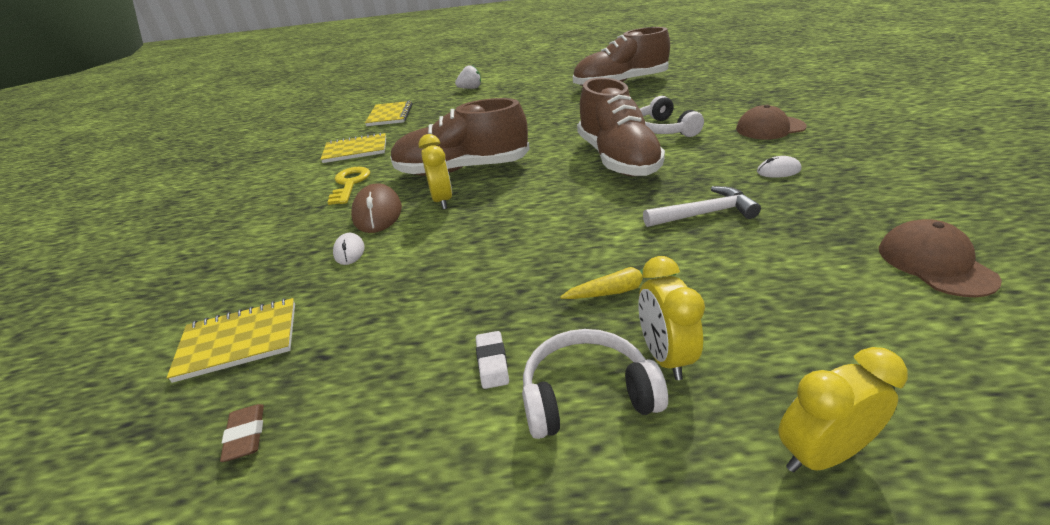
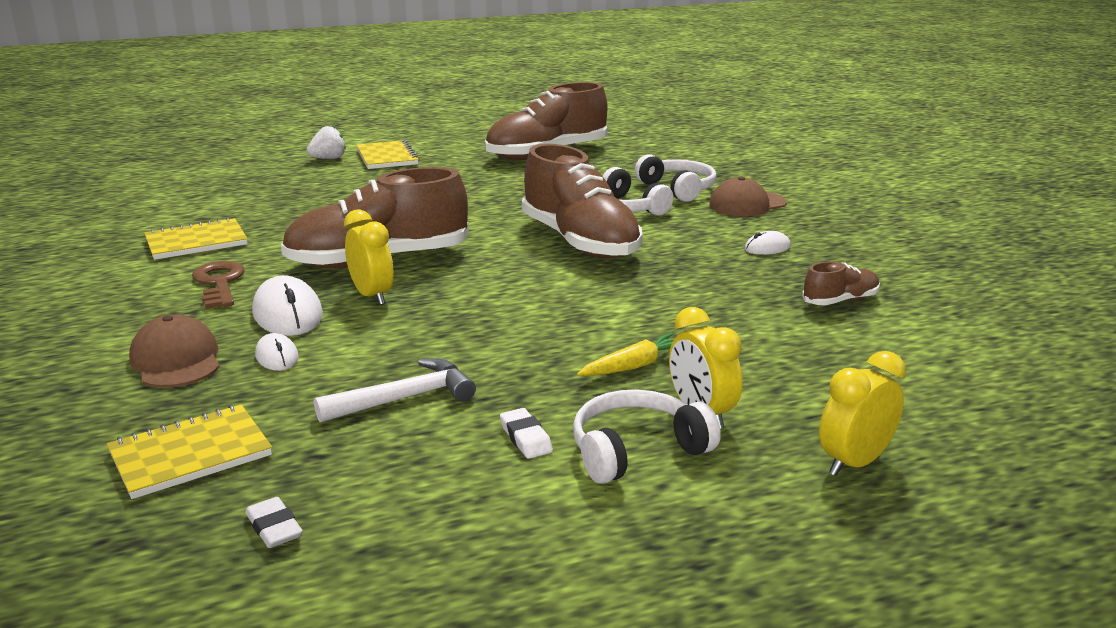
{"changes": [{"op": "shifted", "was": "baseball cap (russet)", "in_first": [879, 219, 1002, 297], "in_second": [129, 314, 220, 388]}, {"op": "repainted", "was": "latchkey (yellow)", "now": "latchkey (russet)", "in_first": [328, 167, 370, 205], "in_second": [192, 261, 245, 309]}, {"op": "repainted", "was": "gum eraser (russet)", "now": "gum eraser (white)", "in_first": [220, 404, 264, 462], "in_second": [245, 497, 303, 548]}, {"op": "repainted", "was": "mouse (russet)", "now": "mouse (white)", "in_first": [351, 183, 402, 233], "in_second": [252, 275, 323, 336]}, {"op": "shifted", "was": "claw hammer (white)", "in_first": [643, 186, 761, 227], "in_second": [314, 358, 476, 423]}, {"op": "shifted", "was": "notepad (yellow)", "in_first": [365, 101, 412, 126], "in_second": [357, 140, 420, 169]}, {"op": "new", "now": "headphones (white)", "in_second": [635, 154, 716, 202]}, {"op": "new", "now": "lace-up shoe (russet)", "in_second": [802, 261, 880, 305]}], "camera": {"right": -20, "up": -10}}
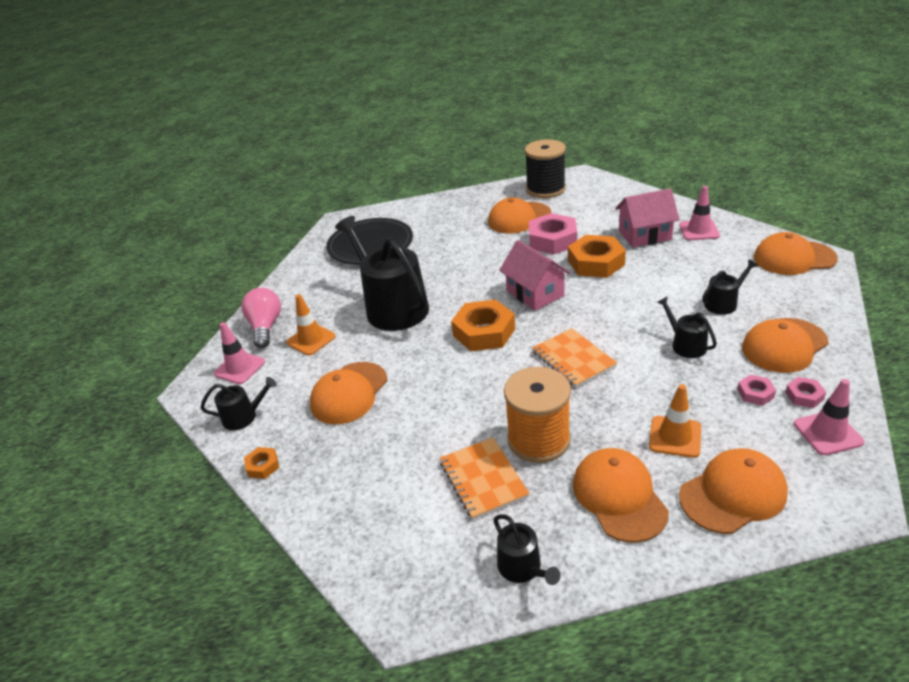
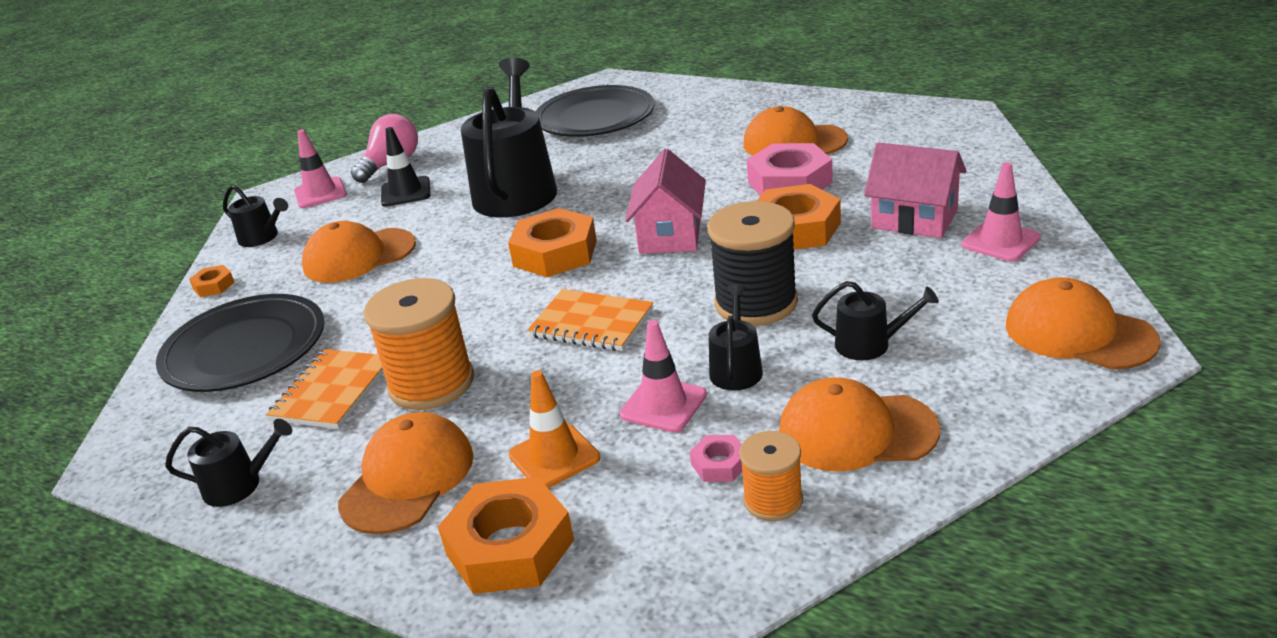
{"changes": [{"op": "new", "now": "dinner plate (black)", "in_second": [156, 294, 324, 392]}, {"op": "rotated", "was": "watering can (black)", "in_first": [493, 514, 561, 585], "in_second": [165, 419, 292, 507], "clockwise": -105}, {"op": "repainted", "was": "road cone (orange)", "now": "road cone (black)", "in_first": [286, 294, 336, 356], "in_second": [381, 127, 430, 207]}, {"op": "swapped", "was": "baseball cap (orange)", "now": "hex nut (orange)", "in_first": [679, 448, 788, 534], "in_second": [438, 477, 574, 594]}, {"op": "rotated", "was": "notepad (orange)", "in_first": [532, 328, 617, 388], "in_second": [527, 289, 653, 351], "clockwise": -75}, {"op": "shifted", "was": "road cone (rosy)", "in_first": [794, 379, 864, 455], "in_second": [620, 320, 707, 433]}, {"op": "shifted", "was": "bobbin (black)", "in_first": [525, 139, 566, 198], "in_second": [707, 201, 798, 326]}, {"op": "swapped", "was": "hex nut (rosy)", "now": "bobbin (orange)", "in_first": [785, 377, 826, 408], "in_second": [739, 431, 803, 521]}], "camera": {"right": 40, "up": -5}}
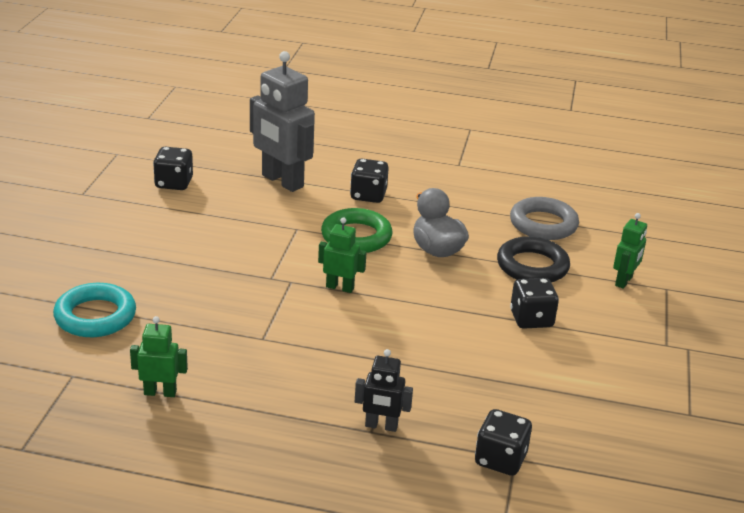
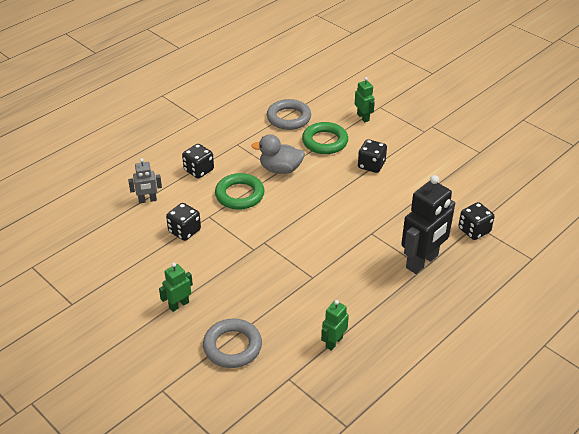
{"changes": [{"op": "scaled", "was": "toy robot (ash-grey)", "in_first": [250, 51, 315, 192], "in_second": [128, 158, 162, 203], "ratio": 0.51}, {"op": "shifted", "was": "toy robot (emerald)", "in_first": [318, 217, 367, 293], "in_second": [159, 263, 193, 312]}, {"op": "shifted", "was": "die (black)", "in_first": [153, 147, 193, 190], "in_second": [166, 203, 201, 241]}, {"op": "repainted", "was": "torus (turquoise)", "now": "torus (ash-grey)", "in_first": [53, 283, 136, 337], "in_second": [203, 318, 262, 368]}, {"op": "repainted", "was": "torus (black)", "now": "torus (emerald)", "in_first": [497, 236, 570, 283], "in_second": [302, 122, 348, 154]}, {"op": "scaled", "was": "toy robot (black)", "in_first": [355, 349, 413, 432], "in_second": [401, 175, 455, 274], "ratio": 1.94}], "camera": {"right": -55, "up": 10}}
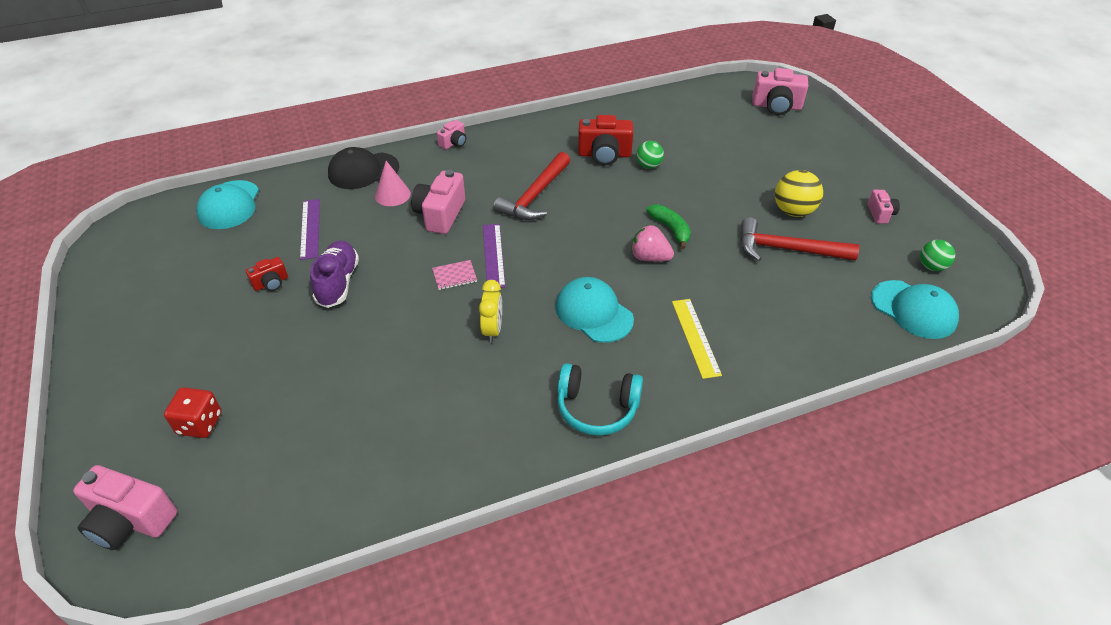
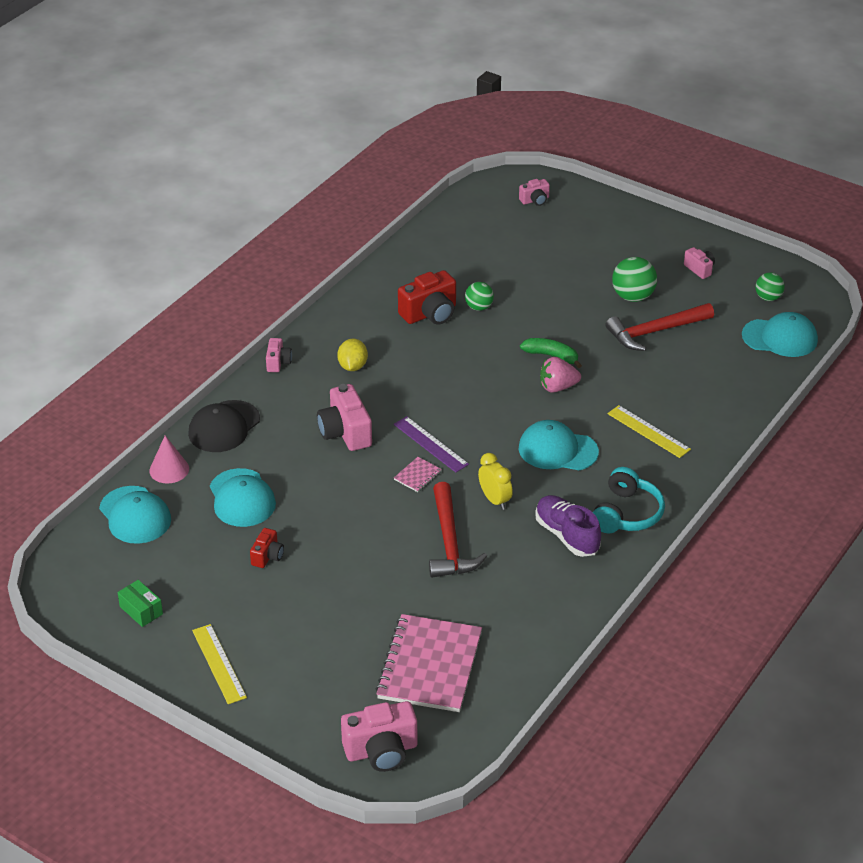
{"changes": [{"op": "new", "now": "box (emerald)", "in_second": [118, 580, 163, 627]}, {"op": "shifted", "was": "cone (rosy)", "in_first": [375, 161, 411, 206], "in_second": [149, 435, 189, 484]}, {"op": "new", "now": "measuring stick (yellow)", "in_second": [192, 624, 247, 704]}, {"op": "swapped", "was": "measuring stick (royal purple)", "now": "baseball cap (turquoise)", "in_first": [300, 199, 320, 260], "in_second": [210, 468, 276, 527]}, {"op": "new", "now": "citrus fruit (yellow)", "in_second": [337, 339, 368, 371]}, {"op": "new", "now": "notepad (rosy)", "in_second": [376, 614, 482, 712]}, {"op": "shifted", "was": "claw hammer (red)", "in_first": [494, 152, 570, 220], "in_second": [429, 482, 487, 578]}, {"op": "scaled", "was": "photo camera (rosy)", "in_first": [752, 68, 808, 115], "in_second": [519, 179, 550, 206], "ratio": 0.55}, {"op": "shifted", "was": "lace-up shoe (royal purple)", "in_first": [310, 241, 359, 308], "in_second": [535, 495, 601, 557]}, {"op": "rotated", "was": "headphones (turquoise)", "in_first": [557, 363, 643, 436], "in_second": [593, 467, 665, 533], "clockwise": -45}, {"op": "repainted", "was": "sphere (yellow)", "now": "sphere (emerald)", "in_first": [775, 170, 823, 217], "in_second": [612, 257, 657, 302]}, {"op": "gone", "was": "die (red)", "in_first": [164, 387, 222, 438]}], "camera": {"right": -35, "up": -5}}
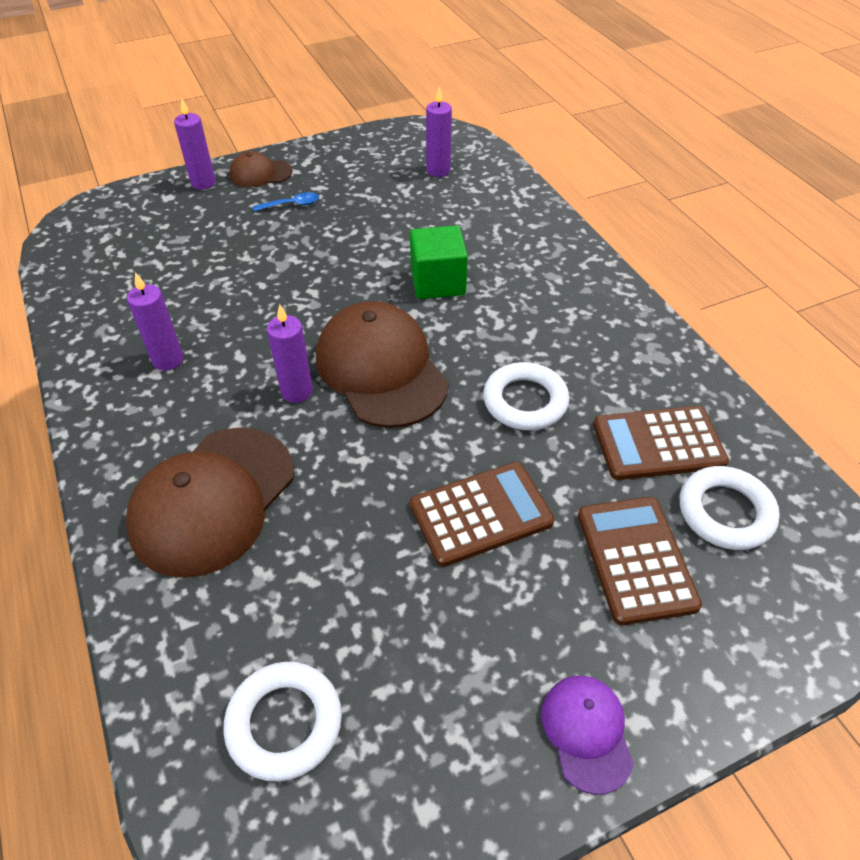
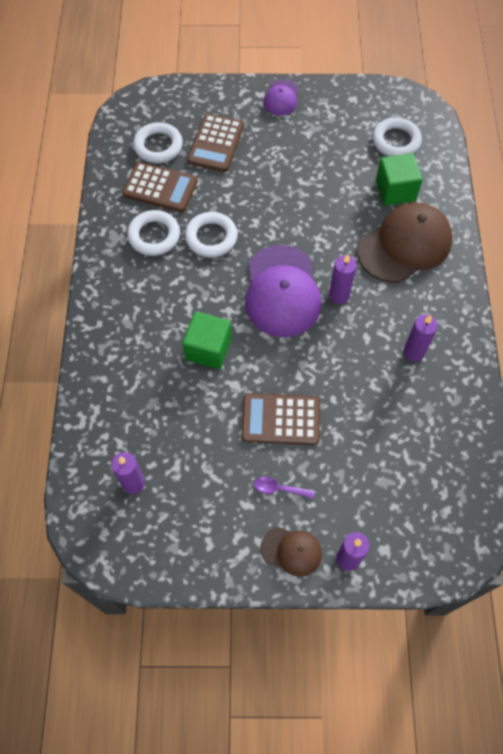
{"changes": [{"op": "new", "now": "torus (white)", "in_second": [127, 210, 180, 256]}, {"op": "shifted", "was": "pocket calculator (russet)", "in_first": [410, 462, 555, 567], "in_second": [241, 393, 320, 445]}, {"op": "repainted", "was": "baseball cap (russet)", "now": "baseball cap (royal purple)", "in_first": [316, 301, 449, 428], "in_second": [245, 245, 321, 337]}, {"op": "repainted", "was": "spoon (cobalt)", "now": "spoon (royal purple)", "in_first": [253, 192, 319, 212], "in_second": [254, 476, 315, 499]}, {"op": "new", "now": "solid cube (emerald)", "in_second": [376, 153, 423, 206]}], "camera": {"right": -155, "up": 15}}
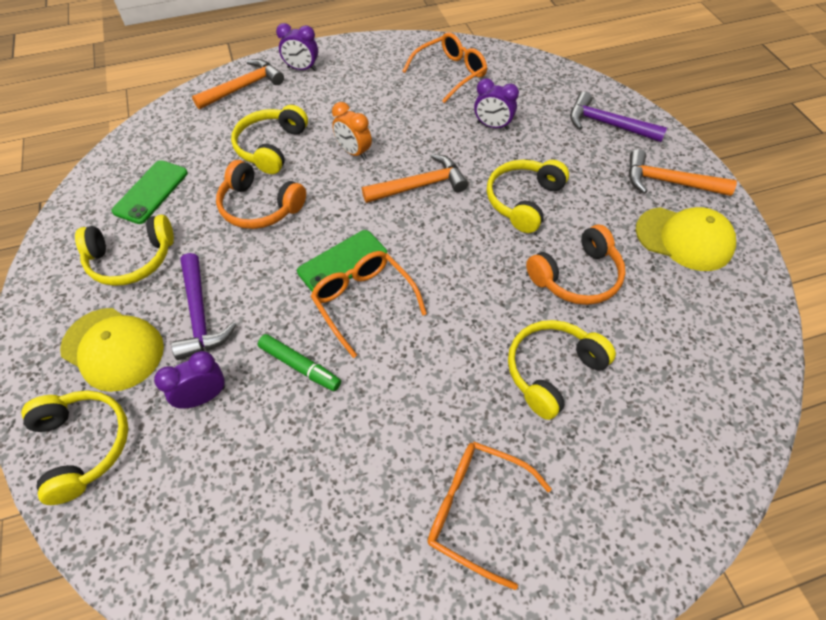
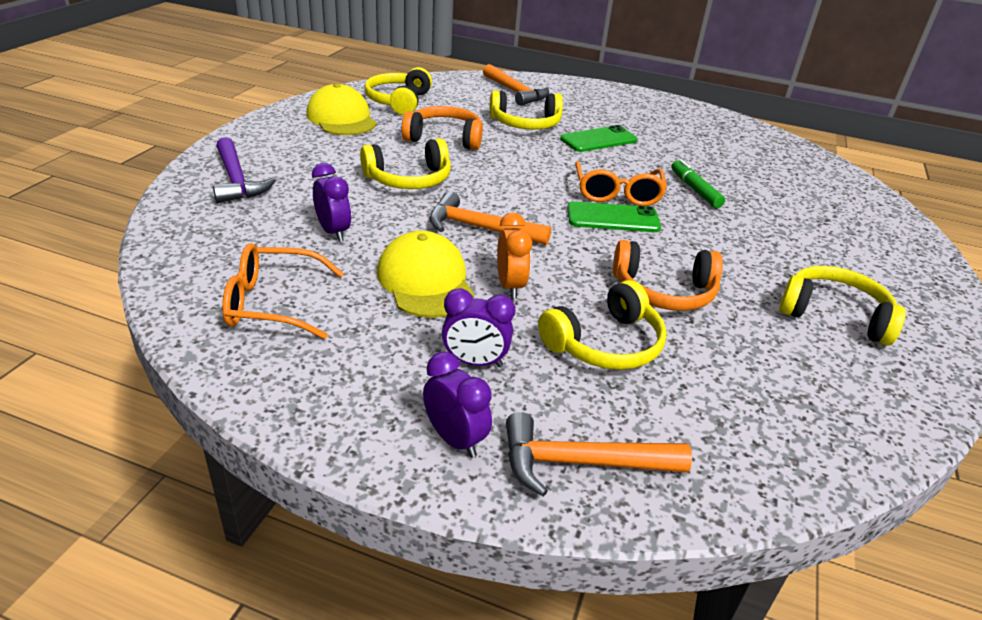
{"changes": [{"op": "shifted", "was": "headphones (yellow)", "in_first": [21, 390, 128, 505], "in_second": [364, 67, 432, 115]}, {"op": "shifted", "was": "baseball cap (yellow)", "in_first": [60, 308, 164, 392], "in_second": [377, 231, 474, 318]}, {"op": "shifted", "was": "clock (royal purple)", "in_first": [154, 351, 225, 409], "in_second": [442, 288, 515, 367]}, {"op": "shifted", "was": "claw hammer (orange)", "in_first": [628, 149, 737, 196], "in_second": [483, 64, 549, 106]}, {"op": "shifted", "was": "phone (emerald)", "in_first": [112, 160, 188, 224], "in_second": [560, 125, 637, 152]}, {"op": "rotated", "was": "headphones (orange)", "in_first": [216, 160, 306, 229], "in_second": [613, 240, 723, 311], "clockwise": 120}, {"op": "gone", "was": "claw hammer (royal purple)", "in_first": [171, 253, 236, 360]}, {"op": "gone", "was": "spectacles (orange)", "in_first": [427, 442, 551, 590]}], "camera": {"right": -145, "up": -20}}
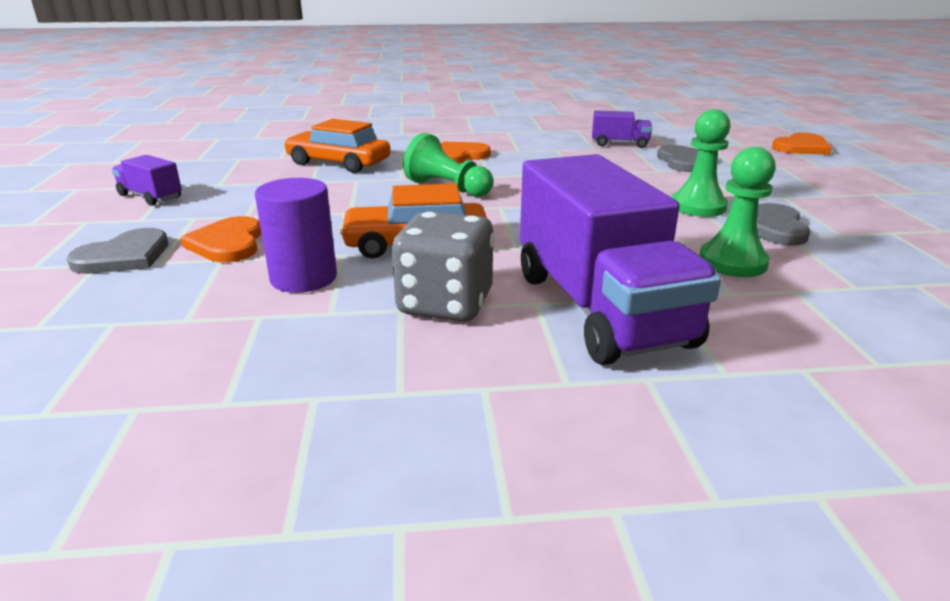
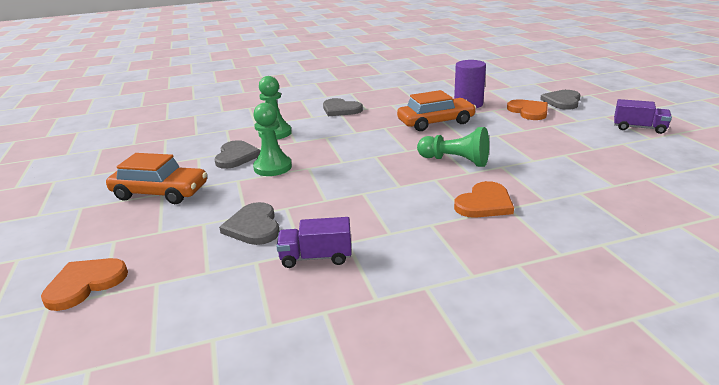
{"changes": [{"op": "shifted", "was": "car (orange)", "in_first": [284, 119, 391, 173], "in_second": [106, 153, 207, 204]}, {"op": "swapped", "was": "lorry (royal purple)", "now": "heart shape (ash-grey)", "in_first": [520, 154, 721, 365], "in_second": [323, 98, 363, 116]}, {"op": "gone", "was": "die (ash-grey)", "in_first": [392, 211, 494, 322]}], "camera": {"right": 170, "up": 0}}
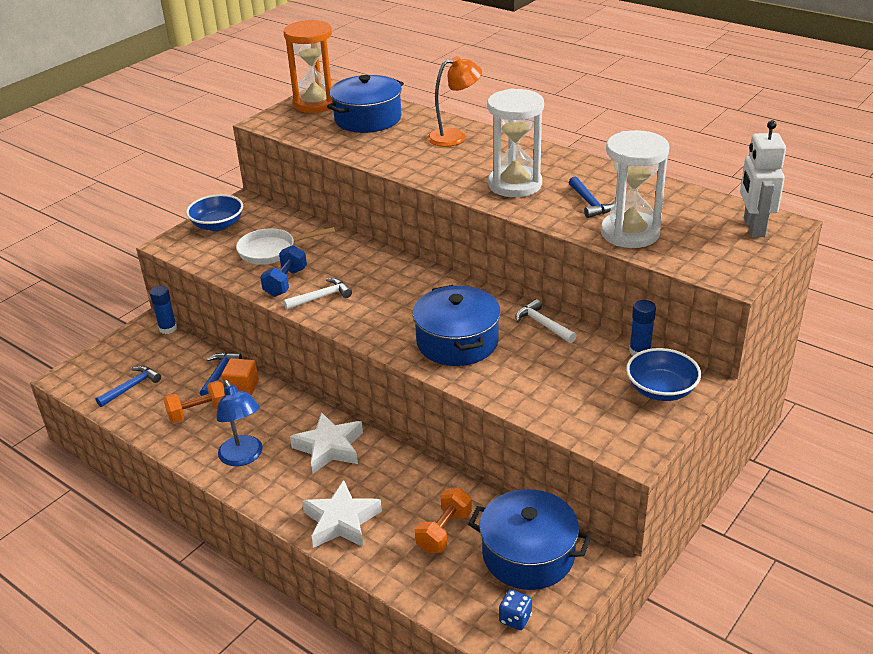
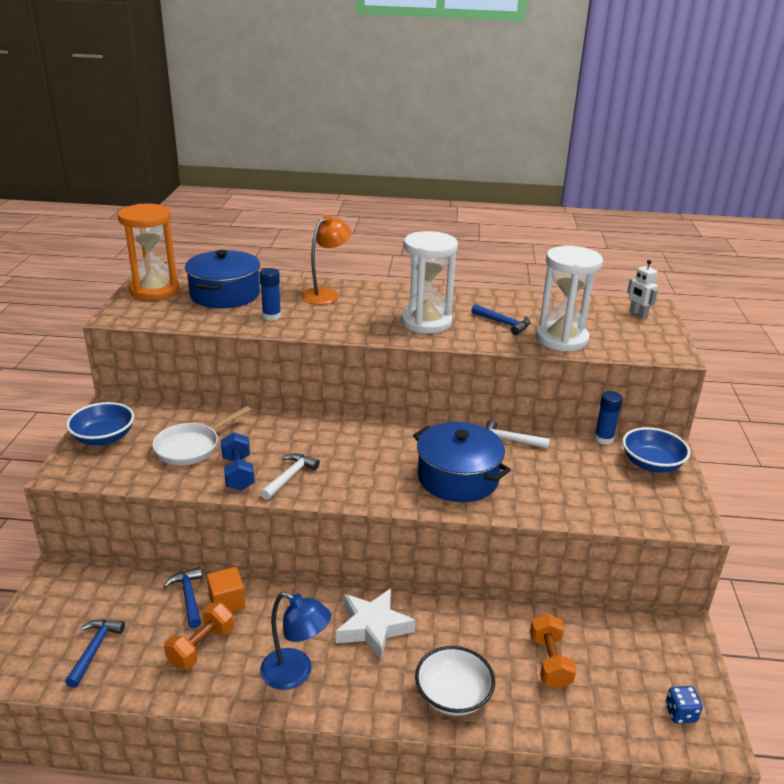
{"changes": [{"op": "shifted", "was": "glue stick (cobalt)", "in_first": [150, 286, 177, 334], "in_second": [260, 268, 281, 321]}, {"op": "swapped", "was": "star shape (white)", "now": "deep dish (white)", "in_first": [302, 480, 382, 548], "in_second": [415, 646, 495, 716]}, {"op": "scaled", "was": "toy robot (white)", "in_first": [740, 120, 786, 237], "in_second": [627, 260, 658, 319], "ratio": 0.59}, {"op": "gone", "was": "cooking pot (cobalt)", "in_first": [468, 489, 591, 590]}], "camera": {"right": -35, "up": -5}}
